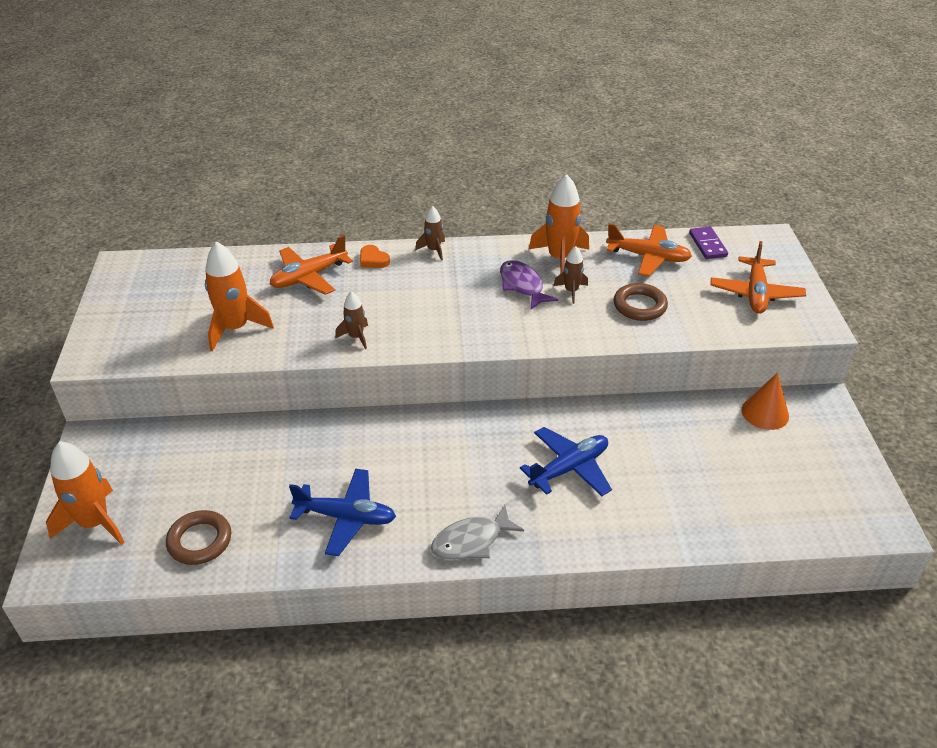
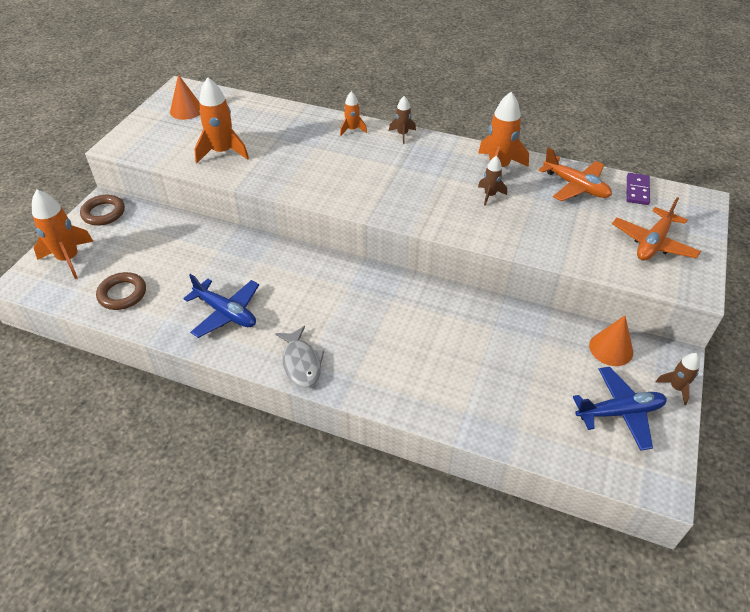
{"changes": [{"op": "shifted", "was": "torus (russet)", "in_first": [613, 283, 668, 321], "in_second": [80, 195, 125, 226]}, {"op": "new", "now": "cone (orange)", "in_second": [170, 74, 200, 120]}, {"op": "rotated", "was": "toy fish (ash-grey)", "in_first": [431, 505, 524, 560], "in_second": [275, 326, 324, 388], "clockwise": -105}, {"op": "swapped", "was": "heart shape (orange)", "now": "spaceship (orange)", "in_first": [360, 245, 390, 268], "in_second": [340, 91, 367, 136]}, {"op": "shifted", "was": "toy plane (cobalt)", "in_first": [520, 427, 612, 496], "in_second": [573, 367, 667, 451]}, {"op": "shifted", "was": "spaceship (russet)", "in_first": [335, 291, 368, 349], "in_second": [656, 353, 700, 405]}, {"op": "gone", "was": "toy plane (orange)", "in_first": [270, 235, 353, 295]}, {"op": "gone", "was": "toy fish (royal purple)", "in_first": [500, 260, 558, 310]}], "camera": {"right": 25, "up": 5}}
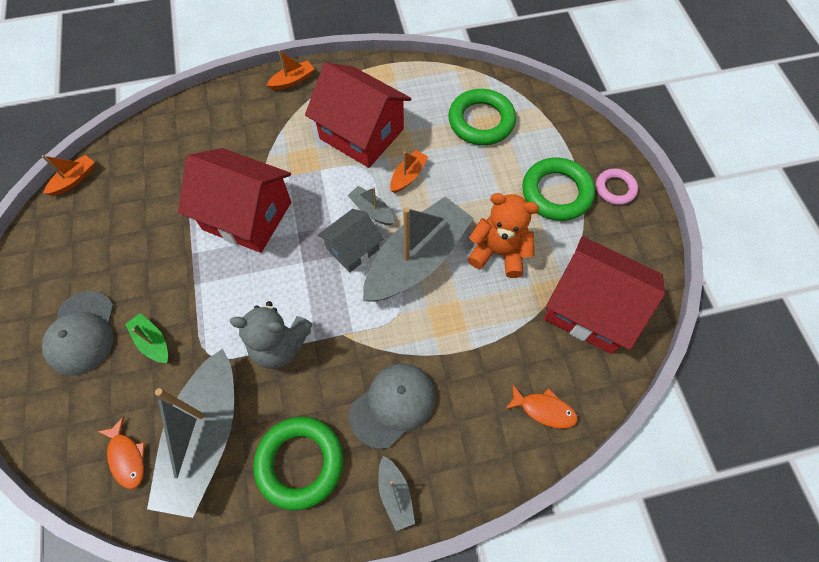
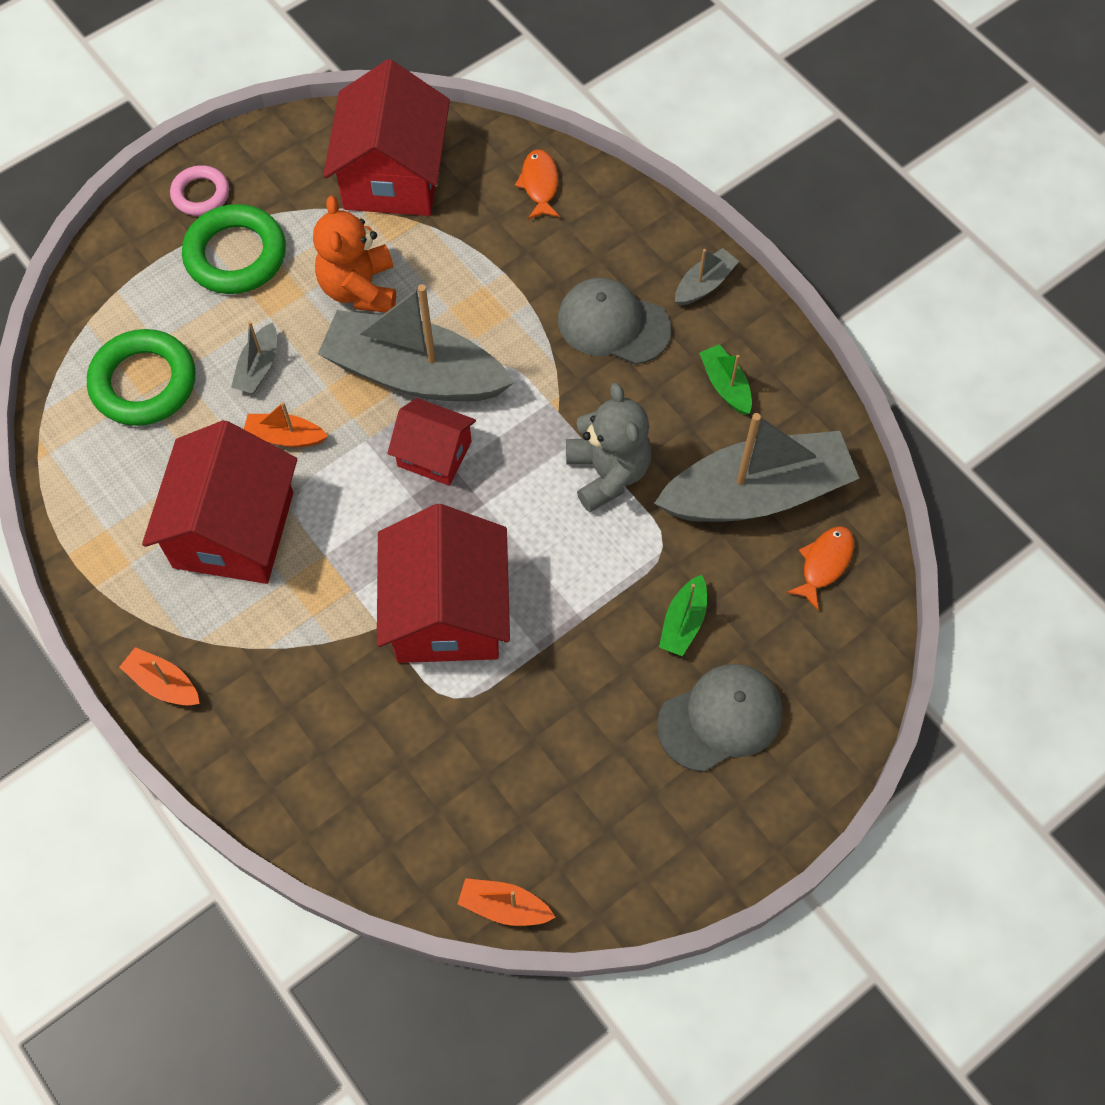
{"changes": [{"op": "shifted", "was": "boat (ash-grey)", "in_first": [347, 186, 394, 225], "in_second": [231, 321, 277, 394]}, {"op": "repainted", "was": "house (ash-grey)", "now": "house (red)", "in_first": [318, 209, 383, 273], "in_second": [387, 398, 476, 486]}, {"op": "swapped", "was": "torus (emerald)", "now": "boat (emerald)", "in_first": [253, 417, 343, 510], "in_second": [699, 344, 752, 415]}], "camera": {"right": -115, "up": 0}}
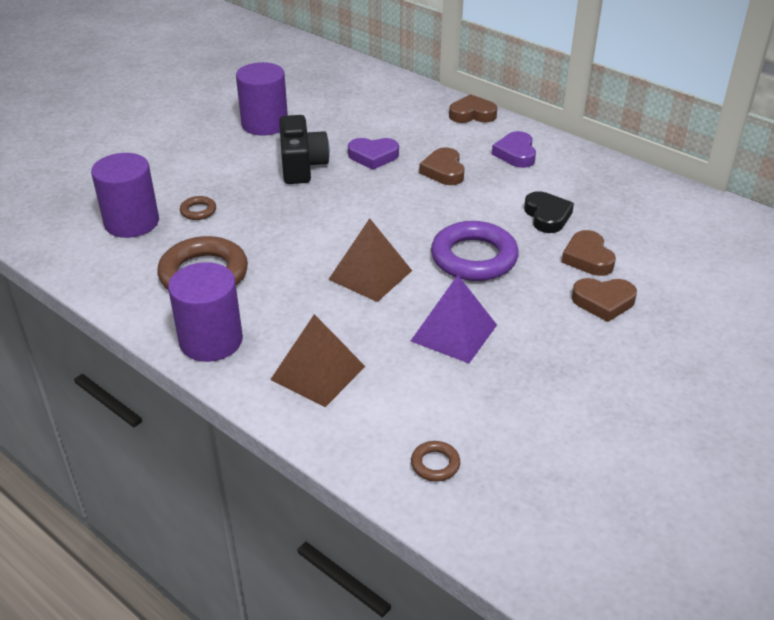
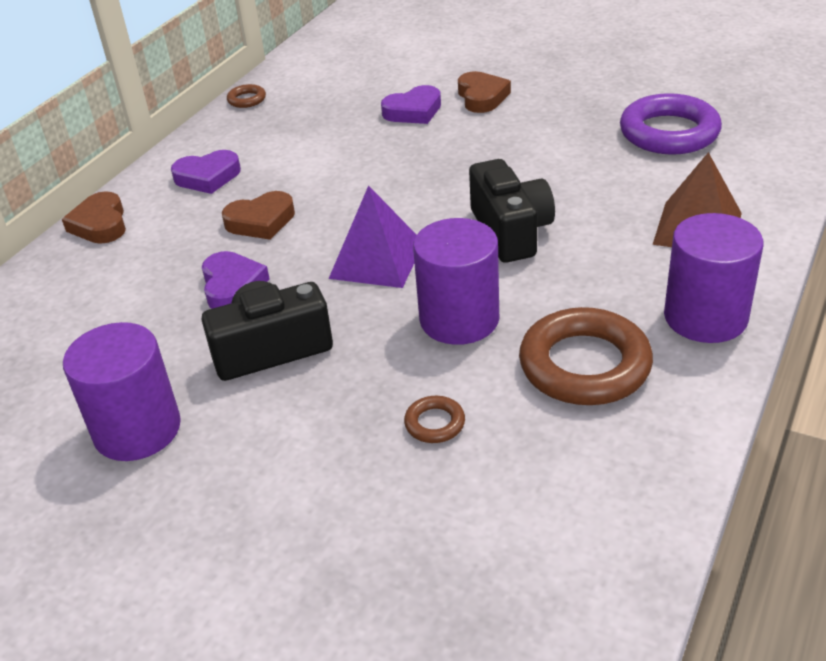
{"changes": [{"op": "shifted", "was": "torus (russet)", "in_first": [411, 441, 460, 482], "in_second": [227, 84, 266, 108]}, {"op": "shifted", "was": "pyramid shape (royal purple)", "in_first": [411, 275, 497, 363], "in_second": [329, 185, 417, 288]}, {"op": "repainted", "was": "heart shape (russet)", "now": "heart shape (royal purple)", "in_first": [562, 230, 616, 276], "in_second": [381, 85, 441, 124]}, {"op": "shifted", "was": "cylinder shape (royal purple)", "in_first": [91, 153, 159, 238], "in_second": [413, 218, 499, 345]}, {"op": "swapped", "was": "pyramid shape (russet)", "now": "photo camera (black)", "in_first": [328, 218, 412, 302], "in_second": [469, 159, 555, 263]}, {"op": "shifted", "was": "torus (royal purple)", "in_first": [431, 221, 519, 281], "in_second": [620, 93, 722, 155]}, {"op": "gone", "was": "heart shape (black)", "in_first": [524, 191, 574, 233]}], "camera": {"right": -100, "up": 0}}
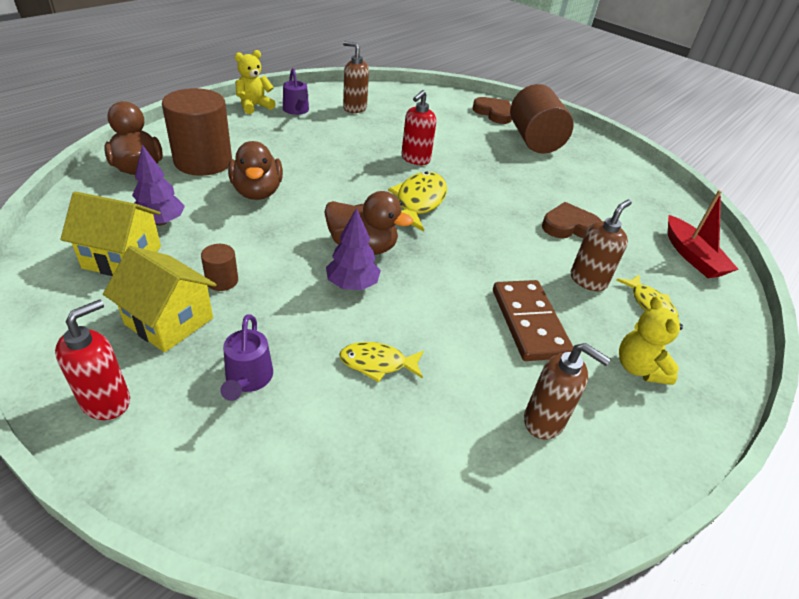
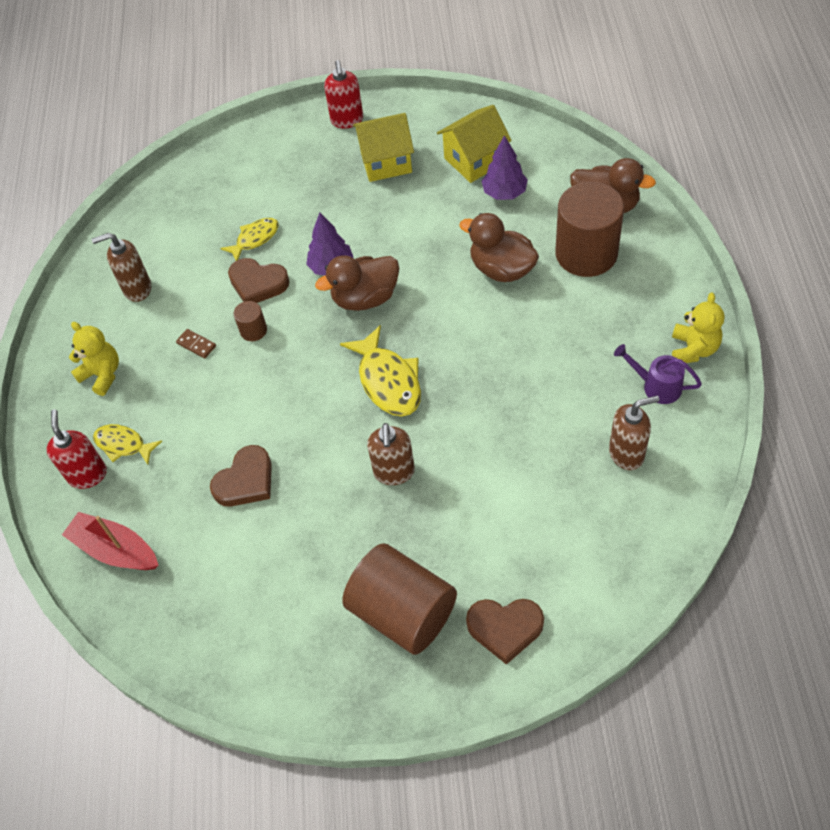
{"changes": [{"op": "shifted", "was": "soap dispenser (red)", "in_first": [401, 90, 437, 165], "in_second": [46, 410, 107, 489]}, {"op": "scaled", "was": "domino tile (russet)", "in_first": [493, 280, 573, 361], "in_second": [176, 329, 216, 359], "ratio": 0.43}, {"op": "new", "now": "heart shape (russet)", "in_second": [228, 258, 290, 303]}, {"op": "shifted", "was": "cylinder shape (russet)", "in_first": [201, 244, 238, 291], "in_second": [234, 301, 267, 341]}, {"op": "shifted", "was": "soap dispenser (russet)", "in_first": [571, 200, 632, 291], "in_second": [367, 423, 415, 485]}, {"op": "gone", "was": "watering can (royal purple)", "in_first": [220, 315, 273, 401]}], "camera": {"right": 145, "up": 15}}
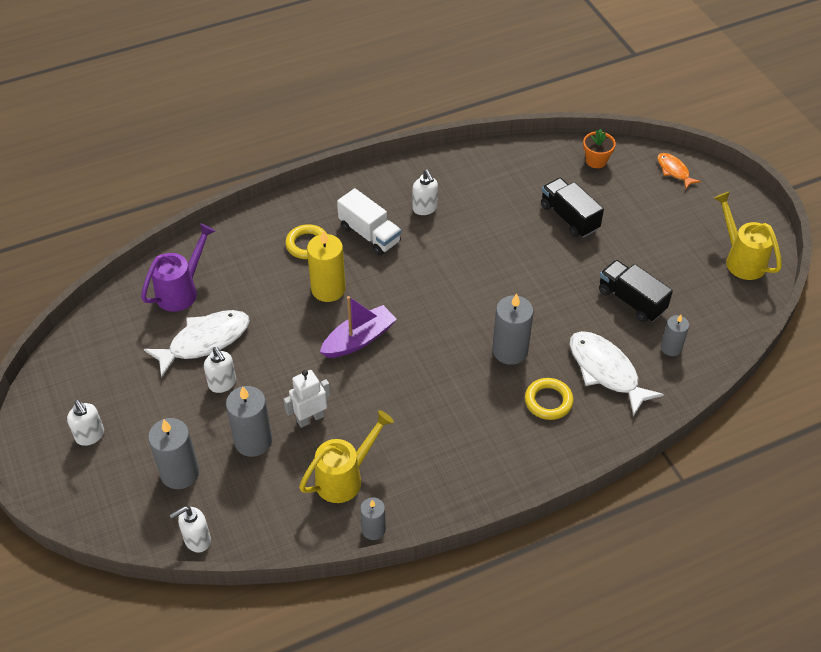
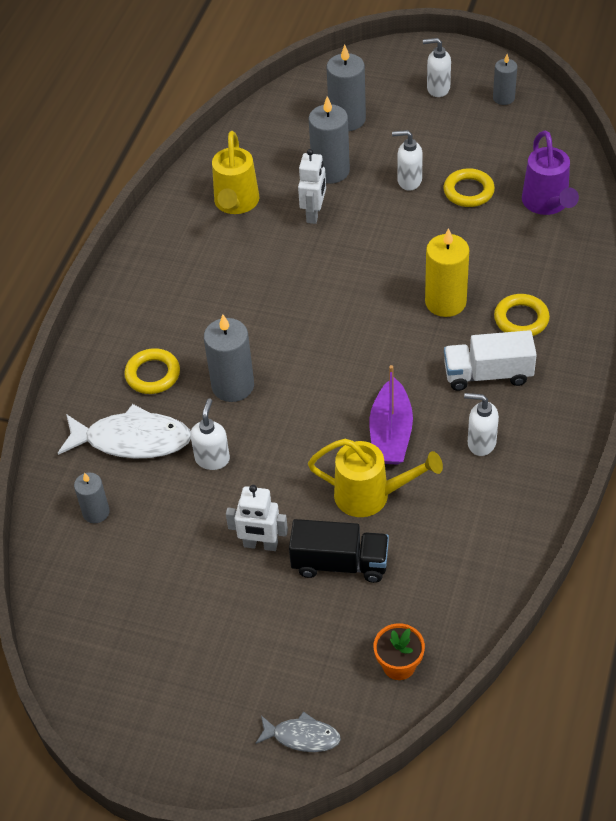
{"changes": [{"op": "shifted", "was": "soap dispenser (white)", "in_first": [170, 506, 211, 553], "in_second": [190, 398, 230, 470]}, {"op": "new", "now": "toy robot (white)", "in_second": [226, 485, 288, 551]}, {"op": "repainted", "was": "toy fish (orange)", "now": "toy fish (ash-grey)", "in_first": [657, 153, 701, 189], "in_second": [255, 711, 341, 752]}, {"op": "shifted", "was": "watering can (yellow)", "in_first": [714, 192, 782, 280], "in_second": [308, 439, 443, 517]}, {"op": "shifted", "was": "boat (royal purple)", "in_first": [320, 296, 397, 358], "in_second": [369, 365, 413, 464]}, {"op": "swapped", "was": "toy fish (white)", "now": "torus (yellow)", "in_first": [144, 310, 250, 378], "in_second": [444, 168, 495, 207]}, {"op": "shifted", "was": "wax candle (ash-grey)", "in_first": [360, 497, 386, 540], "in_second": [493, 54, 517, 105]}, {"op": "gone", "was": "lorry (black)", "in_first": [599, 260, 673, 322]}], "camera": {"right": 135, "up": 0}}
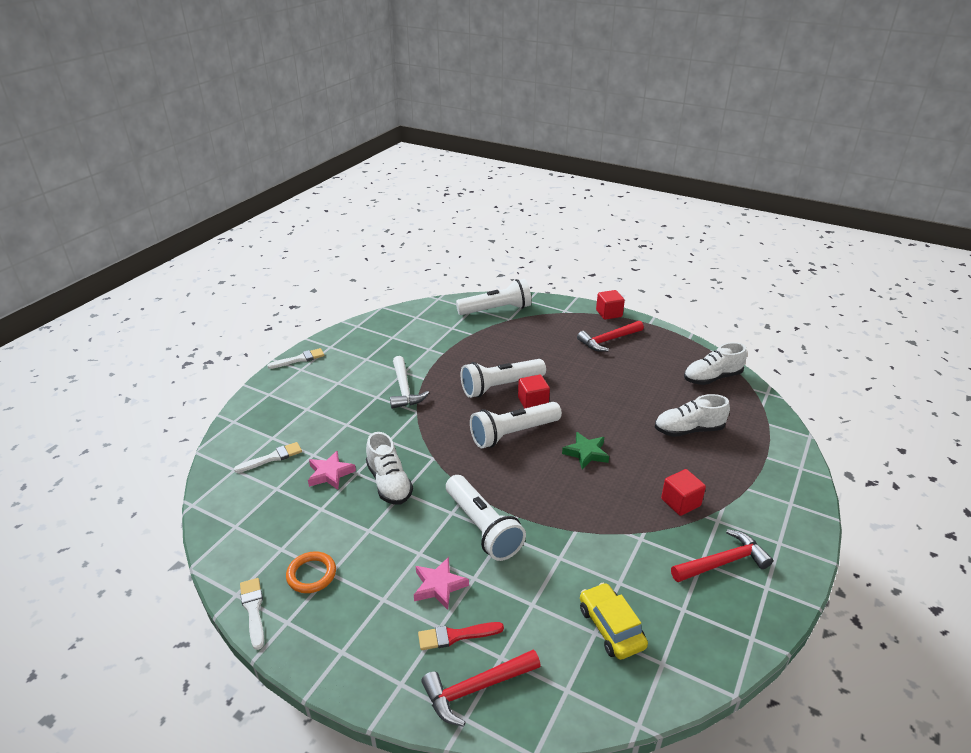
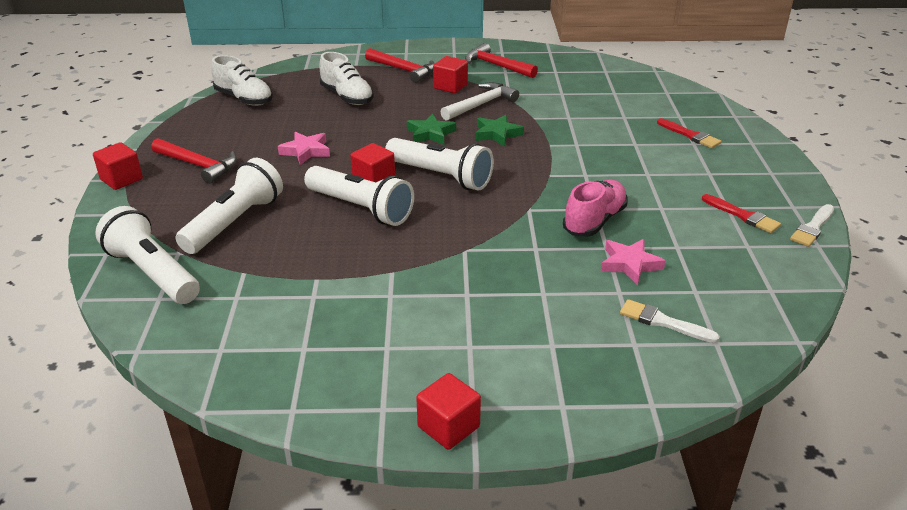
{"changes": [{"op": "shifted", "was": "torch (white)", "in_first": [446, 475, 526, 561], "in_second": [176, 158, 283, 254]}, {"op": "shifted", "was": "star shape (rosy)", "in_first": [414, 557, 469, 610], "in_second": [278, 132, 330, 165]}, {"op": "shifted", "was": "claw hammer (red)", "in_first": [421, 650, 541, 727], "in_second": [365, 48, 435, 83]}, {"op": "swapped", "was": "brush (white)", "now": "solid cube (red)", "in_first": [267, 348, 324, 369], "in_second": [416, 373, 481, 450]}, {"op": "shifted", "was": "claw hammer (white)", "in_first": [390, 356, 429, 409], "in_second": [441, 82, 519, 121]}, {"op": "new", "now": "star shape (emerald)", "in_second": [475, 115, 524, 147]}, {"op": "repainted", "was": "lace-up shoe (white)", "now": "lace-up shoe (rosy)", "in_first": [366, 432, 413, 505], "in_second": [563, 180, 628, 237]}, {"op": "swapped", "was": "torus (orange)", "now": "brush (red)", "in_first": [286, 551, 336, 593], "in_second": [702, 194, 781, 233]}, {"op": "gone", "was": "car (yellow)", "in_first": [580, 583, 648, 660]}], "camera": {"right": -120, "up": 0}}
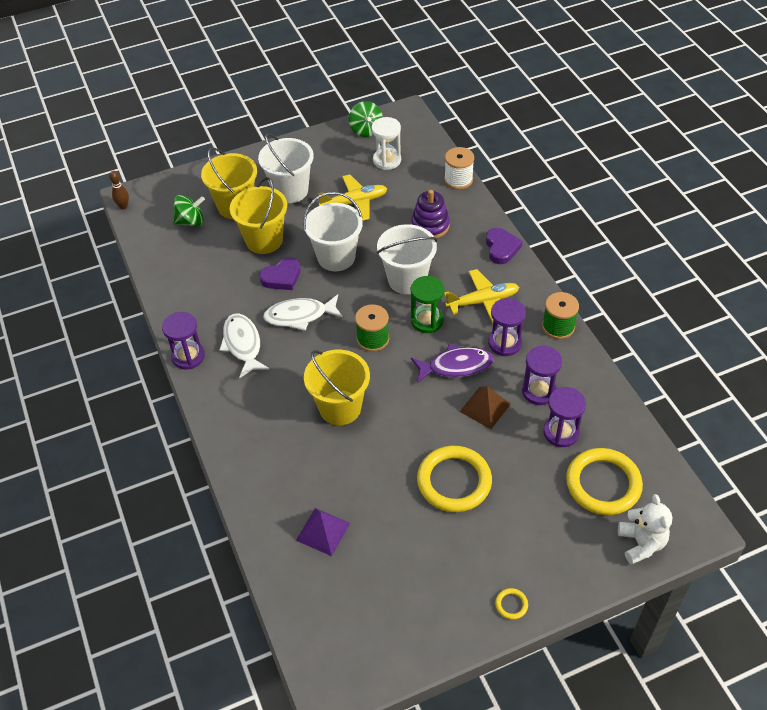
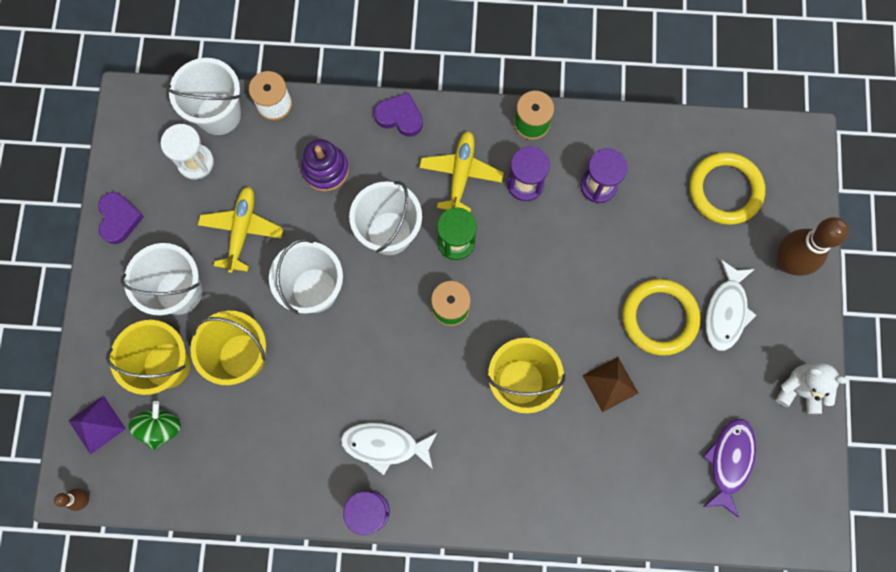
{"changes": [{"op": "shifted", "was": "pyramid shape (royal purple)", "in_first": [296, 508, 350, 556], "in_second": [68, 396, 126, 455]}, {"op": "shifted", "was": "heart shape (royal purple)", "in_first": [259, 257, 301, 290], "in_second": [98, 192, 144, 244]}, {"op": "new", "now": "sand bucket (white)", "in_second": [166, 58, 241, 135]}, {"op": "shifted", "was": "pyramid shape (russet)", "in_first": [459, 386, 511, 429], "in_second": [582, 357, 638, 412]}, {"op": "shifted", "was": "toy fish (royal purple)", "in_first": [411, 344, 494, 383], "in_second": [702, 419, 756, 518]}, {"op": "shifted", "was": "toy fish (white)", "in_first": [263, 294, 343, 331], "in_second": [705, 260, 756, 351]}, {"op": "new", "now": "tenpin (russet)", "in_second": [776, 217, 849, 276]}, {"op": "shifted", "was": "teddy bear (white)", "in_first": [618, 494, 672, 565], "in_second": [776, 363, 848, 414]}, {"op": "gone", "was": "toy top (emerald)", "in_first": [349, 101, 383, 137]}, {"op": "gone", "was": "torus (yellow)", "in_first": [495, 588, 528, 620]}, {"op": "gone", "was": "sand timer (royal purple)", "in_first": [543, 387, 586, 447]}], "camera": {"right": -65, "up": 25}}
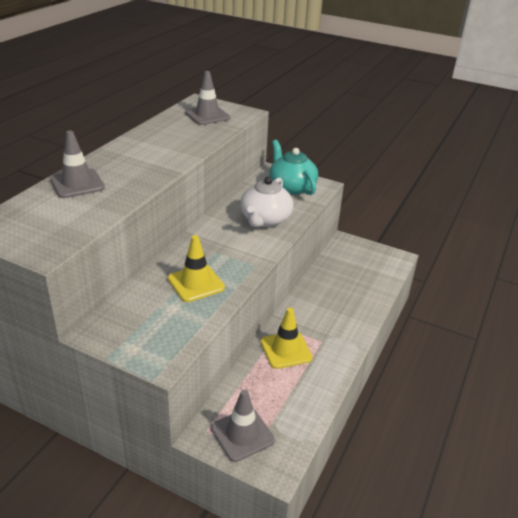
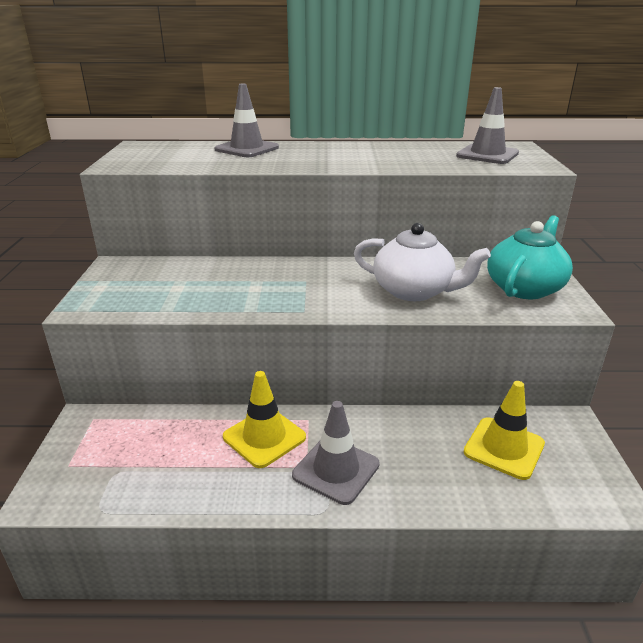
{"changes": [{"op": "shifted", "was": "road cone (ash-grey)", "in_first": [211, 390, 275, 462], "in_second": [292, 401, 380, 505]}, {"op": "rotated", "was": "tea pot (white)", "in_first": [240, 177, 293, 227], "in_second": [354, 223, 491, 301], "clockwise": -150}, {"op": "shifted", "was": "road cone (yellow)", "in_first": [168, 235, 225, 302], "in_second": [464, 381, 545, 480]}], "camera": {"right": 65, "up": -5}}
